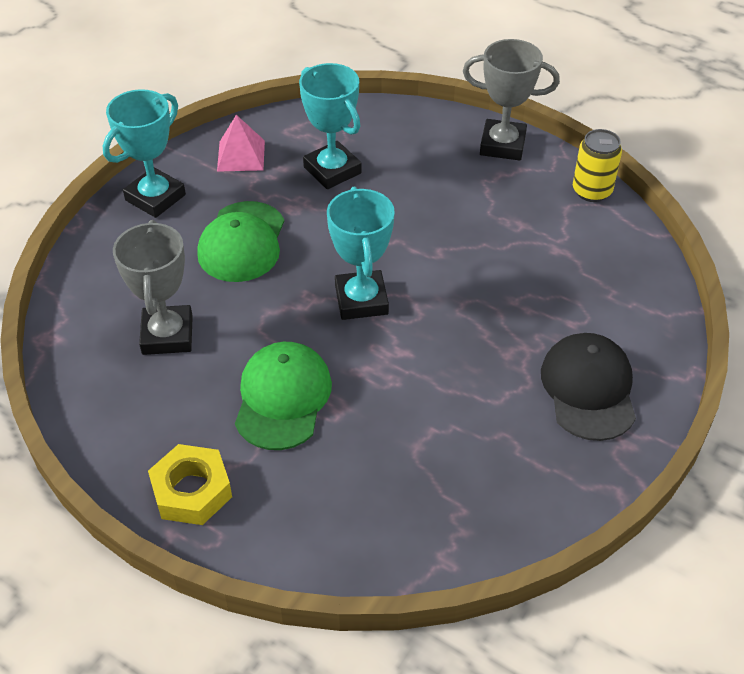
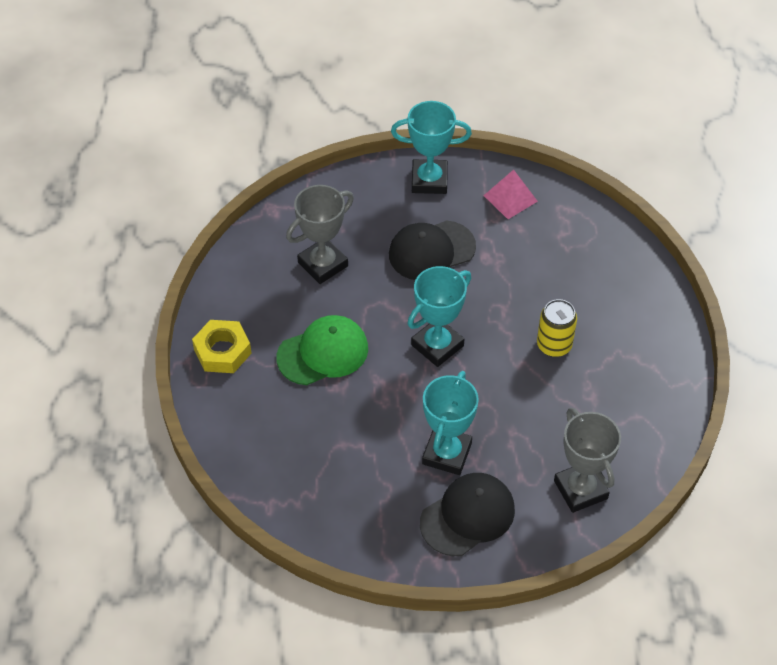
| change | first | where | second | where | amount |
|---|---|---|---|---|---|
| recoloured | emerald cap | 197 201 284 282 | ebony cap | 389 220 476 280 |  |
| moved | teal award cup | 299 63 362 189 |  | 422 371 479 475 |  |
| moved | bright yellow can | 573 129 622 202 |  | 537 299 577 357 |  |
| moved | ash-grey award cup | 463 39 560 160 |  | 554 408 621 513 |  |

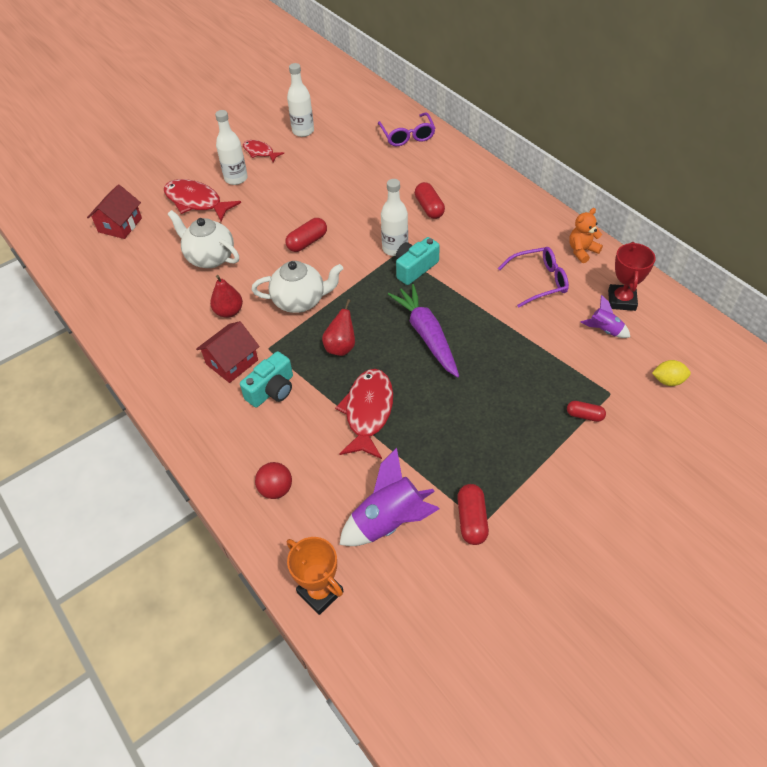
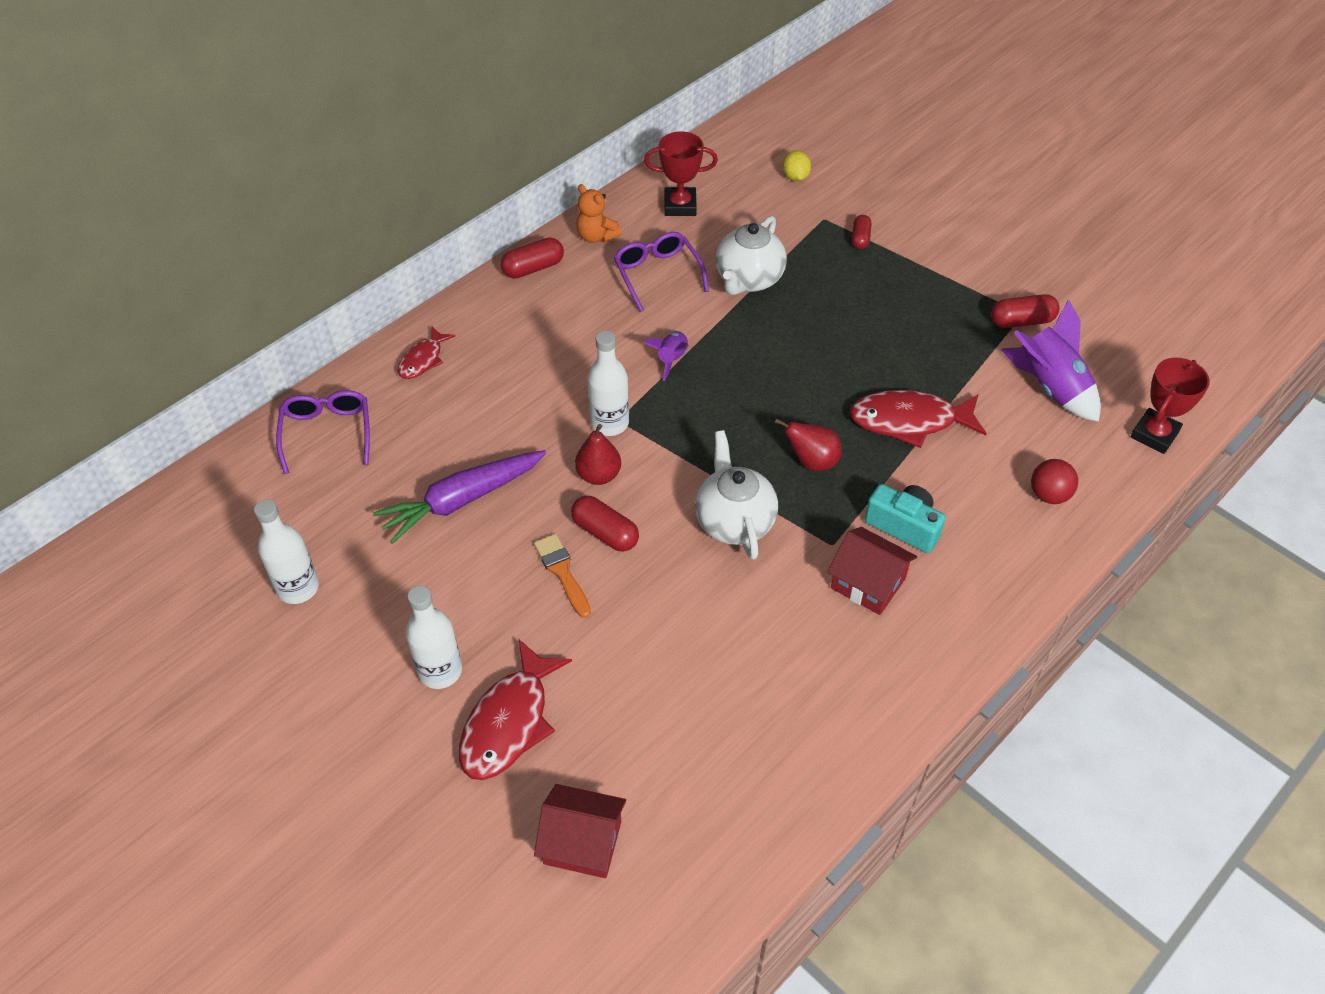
| change | first | where | second | where | amount |
|---|---|---|---|---|---|
| turned | violet spectacles | 378 112 435 146 |  | 276 390 370 474 | 75 degrees counterclockwise |
| moved | violet carrot | 388 284 459 377 |  | 373 450 546 544 |  |
| moved | scarlet toy fish | 243 140 284 162 |  | 398 326 455 379 |  |
| moved | scarlet pill shape | 415 182 445 219 |  | 501 237 564 279 |  |
| added |  |  | orange paint brush | 534 534 591 618 |  |
| moved | scarlet pear fruit | 210 275 243 318 |  | 575 424 621 485 |  |
| moved | violet spaceship | 581 295 630 338 |  | 643 331 689 381 |  |
| moved | snow-white china teapot | 168 210 239 268 |  | 715 216 787 295 |  |
| recoloured | orange award cup | 287 537 344 615 | scarlet award cup | 1131 358 1210 454 |  |
| removed | teal compact camera | 396 237 440 285 |  |  |  |

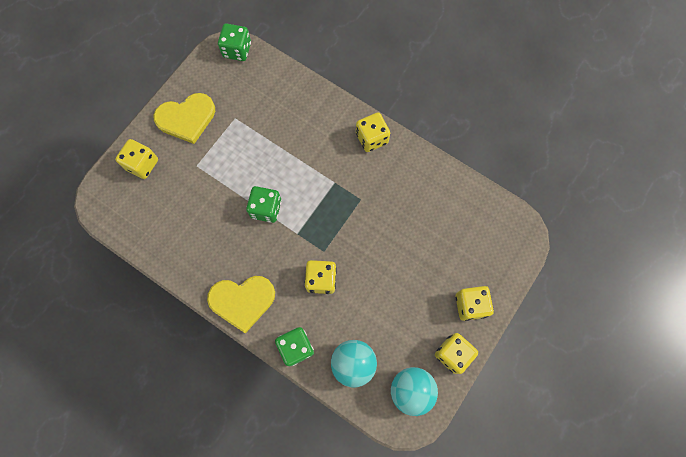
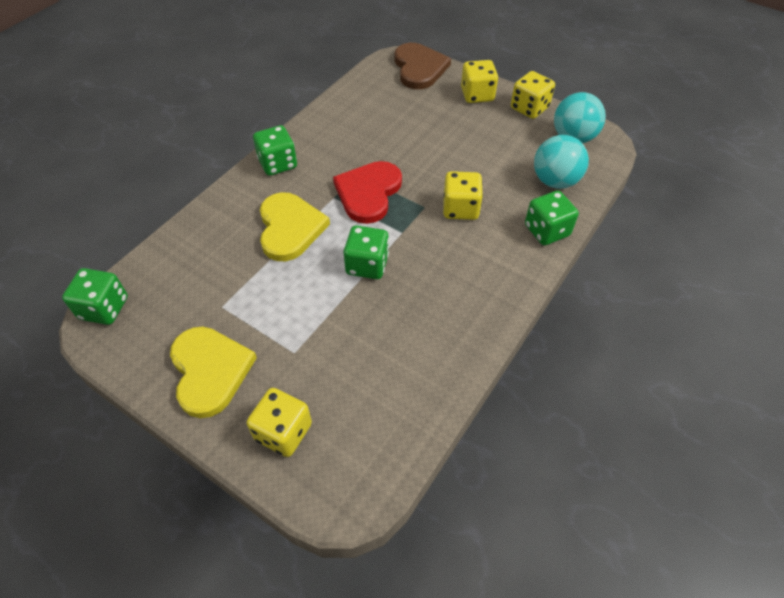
| change | first | where | second | where | amount |
|---|---|---|---|---|---|
| recoloured | bright yellow game die | 356 112 390 152 | emerald game die | 253 125 297 176 |  |
| moved | bright yellow love heart | 207 276 275 333 |  | 260 192 330 261 |  |
| added |  |  | scarlet love heart | 333 161 402 224 |  |
| added |  |  | russet love heart | 394 43 451 89 |  |

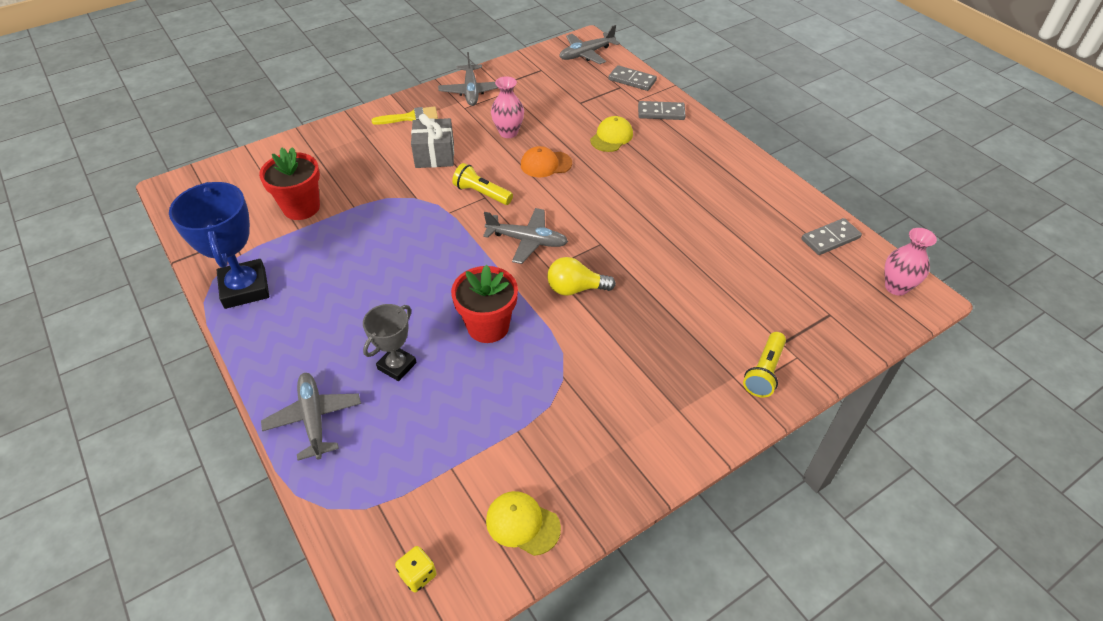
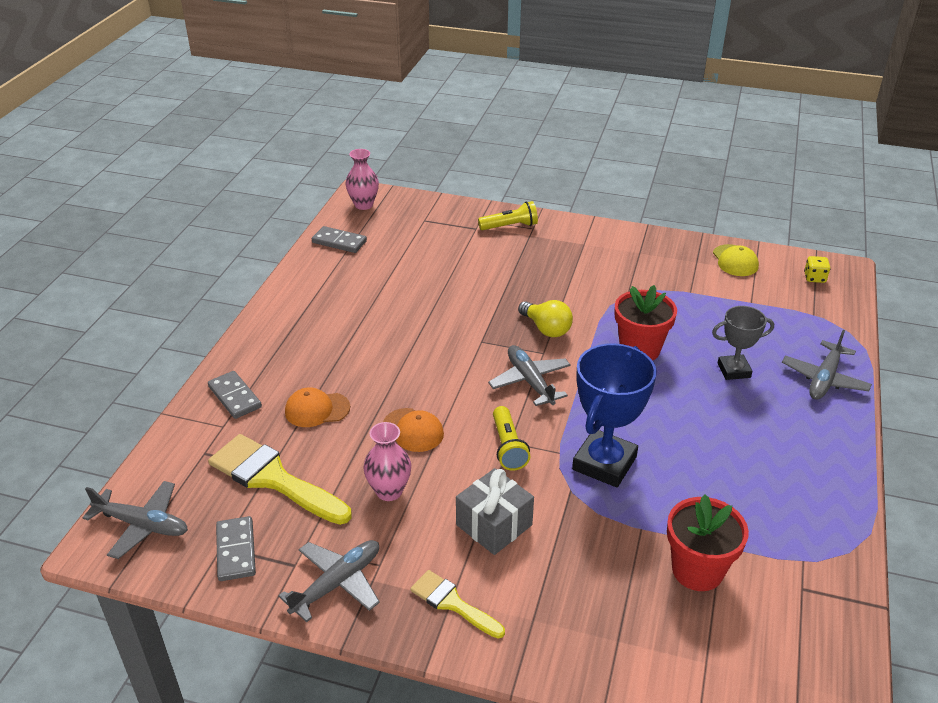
| change | first | where | second | where | amount |
|---|---|---|---|---|---|
| added |  |  | bright yellow paint brush | 208 434 352 525 |  |
| moved | ash-grey domino | 608 65 657 91 |  | 216 516 256 581 |  |
| recoloured | bright yellow cap | 590 116 633 152 | orange cap | 285 388 350 427 |  |
| moved | blue award cup | 169 182 269 309 |  | 572 343 657 487 |  |

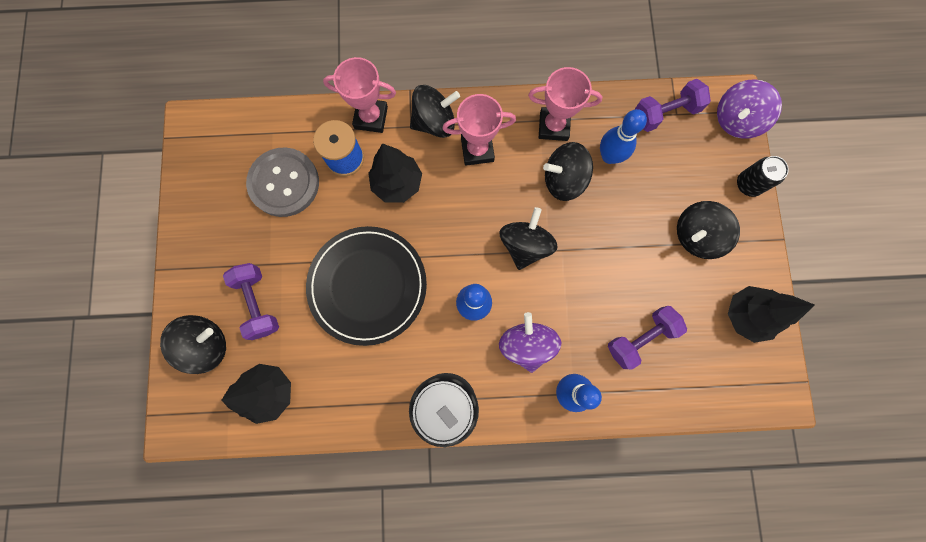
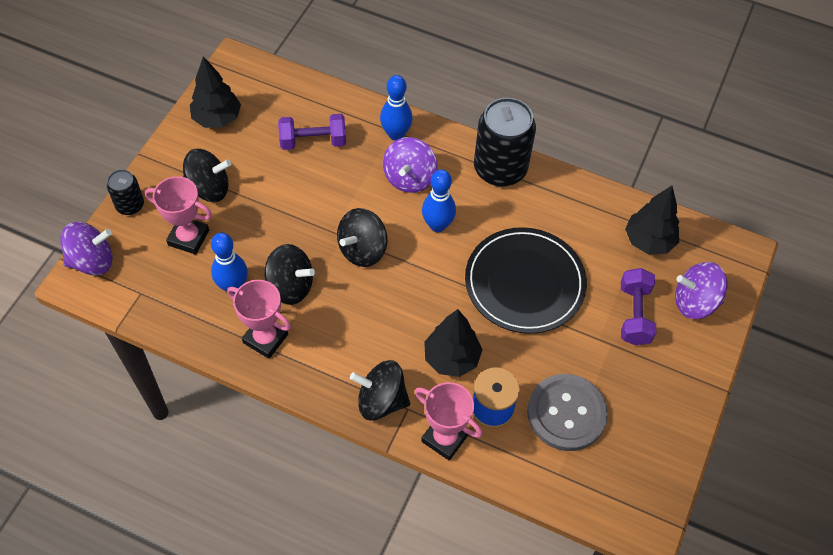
| change | first | where | second | where | amount |
|---|---|---|---|---|---|
| moved | rose-pink award cup | 442 94 516 166 |  | 145 176 212 255 |  |
| recoloured | ebony whirligig | 160 315 226 374 | violet whirligig | 675 262 728 319 |  |
| removed | violet hand weight | 635 79 711 132 |  |  |  |

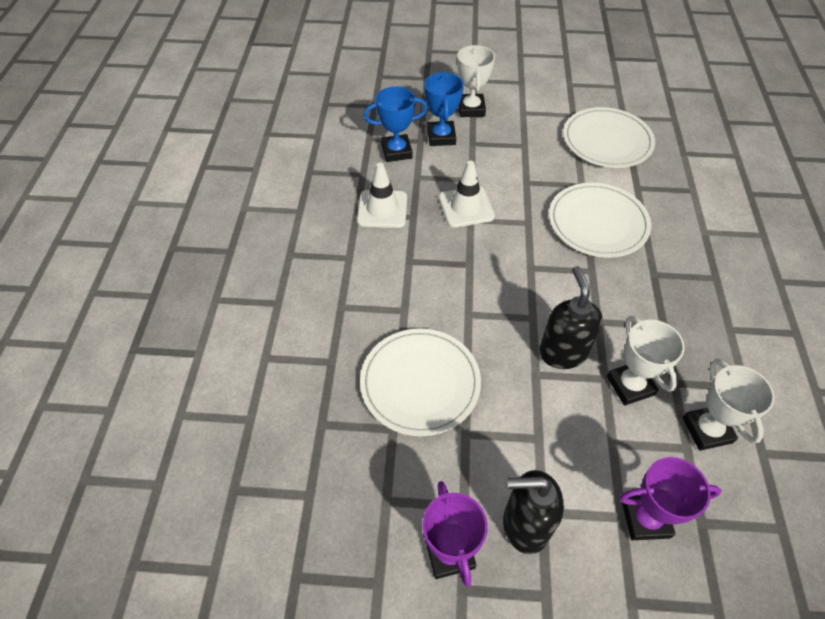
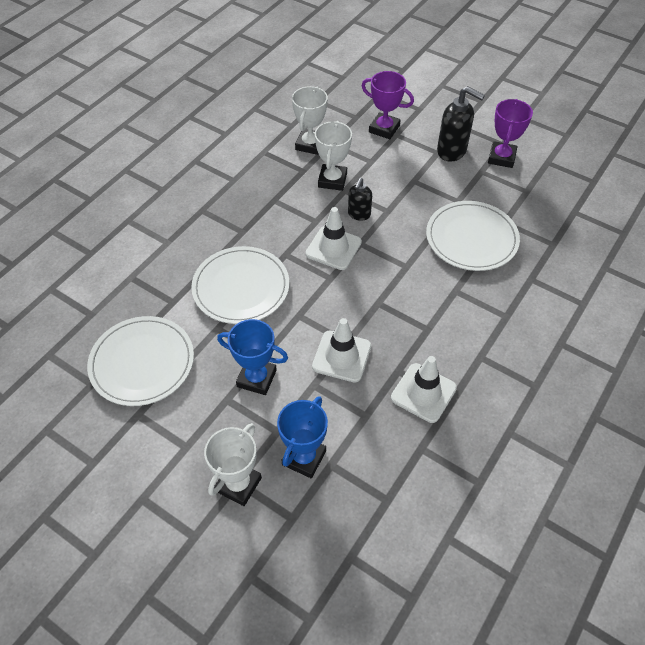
| change | first | where | second | where | amount |
|---|---|---|---|---|---|
| moved | blue award cup | 364 86 428 162 |  | 217 319 288 395 |  |
| added |  |  | snow-white road cone | 306 207 362 270 |  |
| resized | ebony soap pump | 539 266 603 369 |  | 348 178 372 221 | x0.61 |

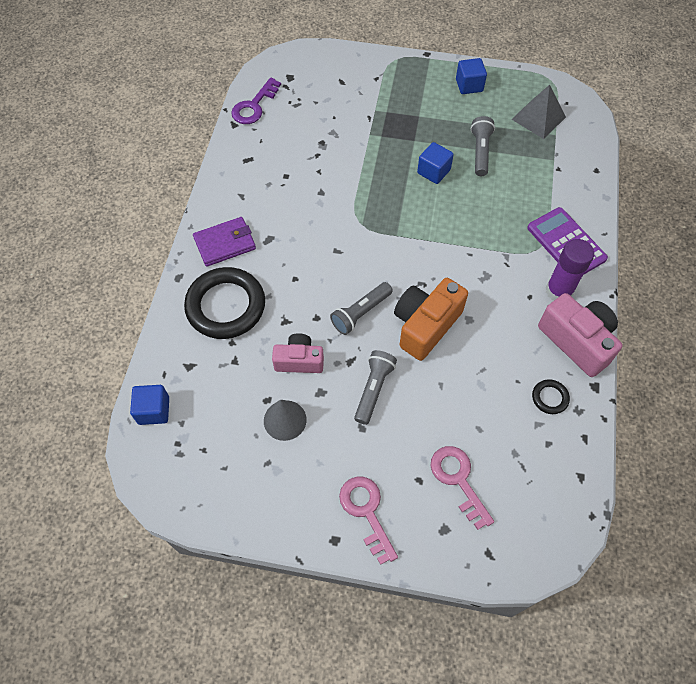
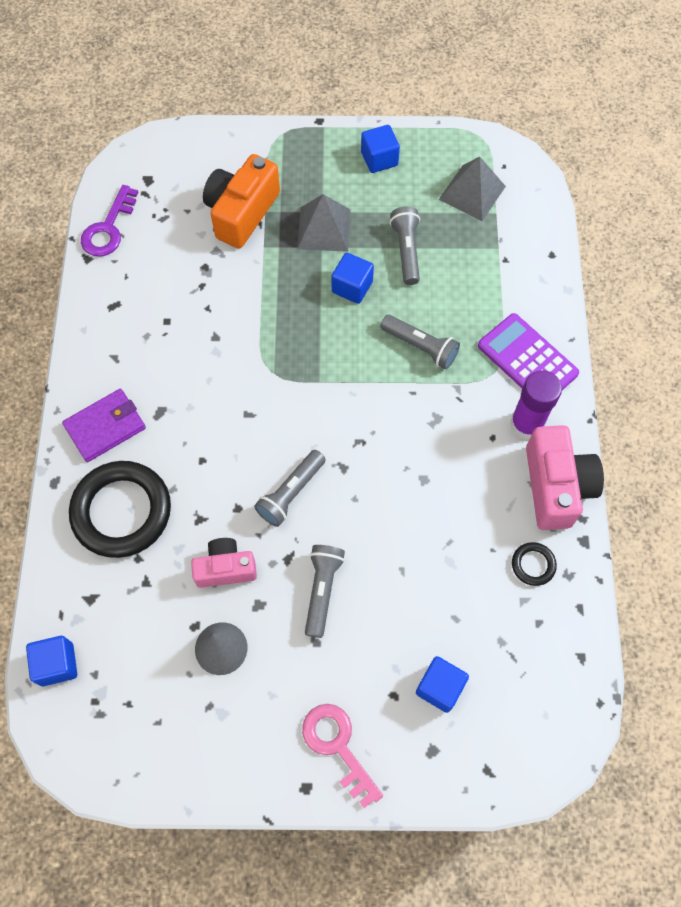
| change | first | where | second | where | amount |
|---|---|---|---|---|---|
| moved | orange compact camera | 394 278 468 361 |  | 203 154 280 248 |  |
| added |  |  | ash-grey solid pyramid | 297 194 351 252 |  |
| added |  |  | ash-grey flashlight | 380 315 460 369 |  |
| replaced | rose-pink key | 430 446 494 530 | blue solid cube | 416 656 469 713 |  |
| turned | rose-pink compact camera | 538 293 623 377 |  | 526 425 604 530 | 45 degrees clockwise |

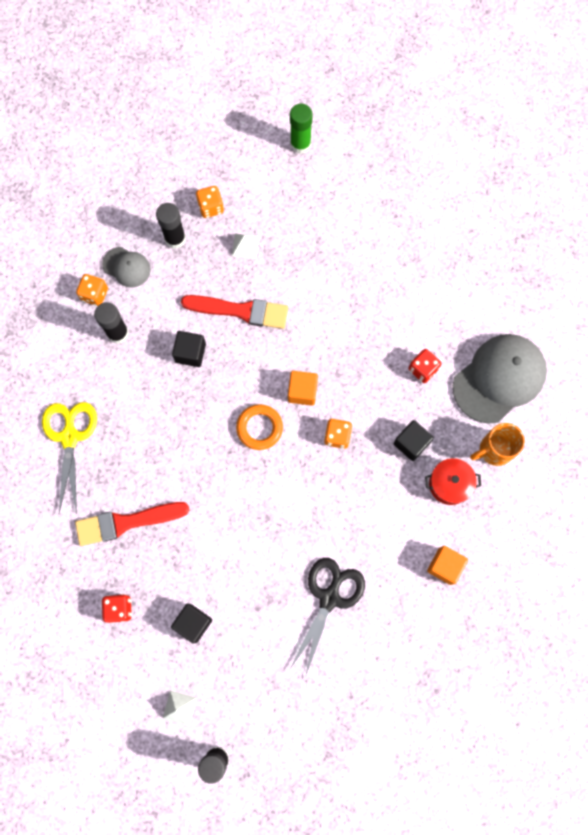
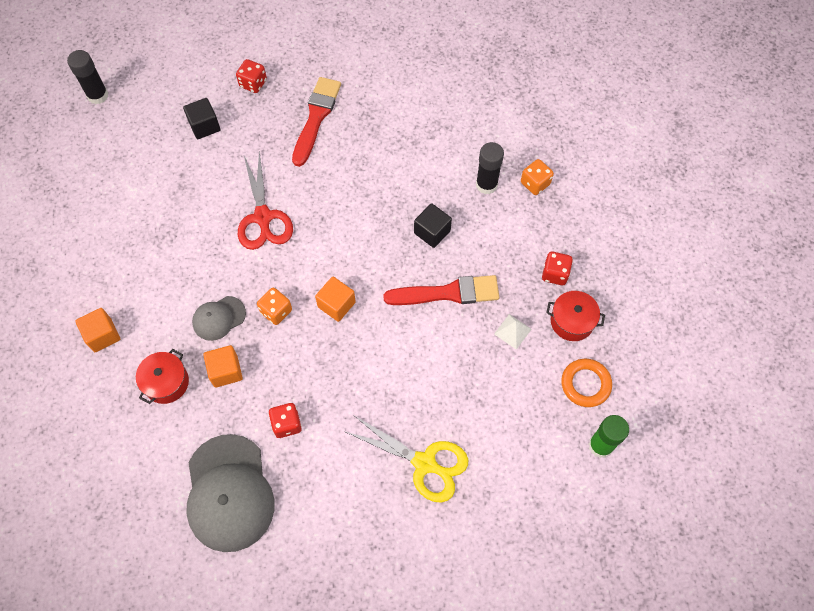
| change | first | where | second | where | amount |
|---|---|---|---|---|---|
| moved | ash-grey cap | 102 247 151 288 |  | 192 296 246 341 |  |
| recoloured | ebony solid cube | 393 420 434 461 | orange solid cube | 203 345 243 388 |  |
| added |  |  | scarlet pair of scissors | 238 151 293 250 |  |
| moved | bright yellow pair of scissors | 42 402 97 514 |  | 344 415 468 503 |  |
| turned | scarlet paint brush | 181 295 288 329 |  | 383 275 499 305 | 135 degrees counterclockwise |
| replaced | ebony stick of glue | 156 203 186 249 | scarlet game die | 542 251 573 285 |  |
| replaced | orange game die | 196 186 224 218 | scarlet pot | 546 291 605 341 |  |
| moved | orange hoop | 236 404 283 450 |  | 561 359 612 407 |  |
| removed | snow-white solid pyramid | 162 690 197 726 |  |  |  |
| removed | ebony pair of scissors | 289 558 365 678 |  |  |  |
| removed | orange coffee mug | 470 423 525 466 |  |  |  |

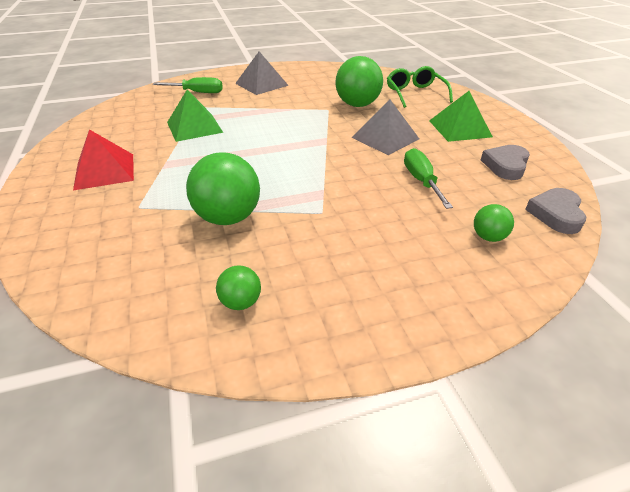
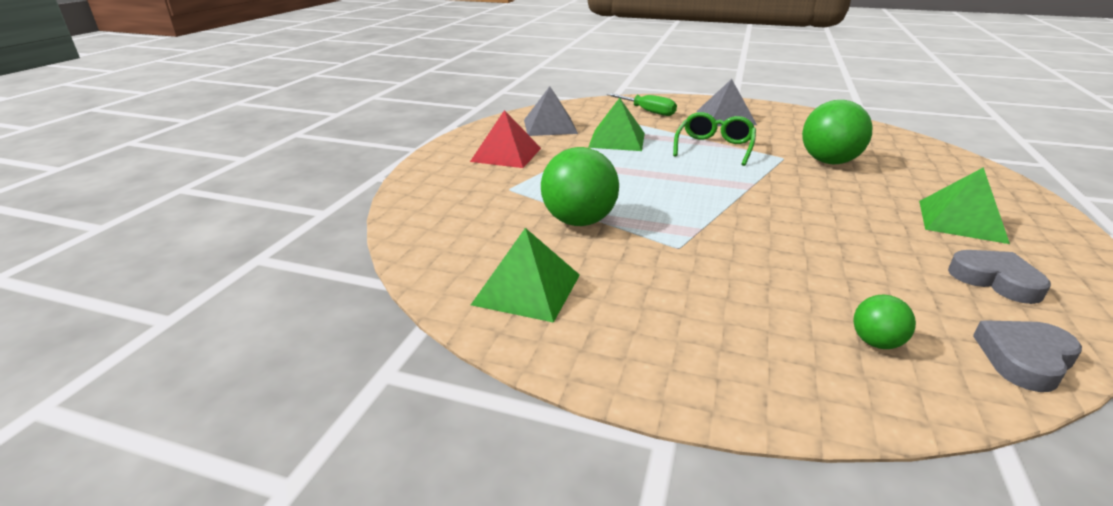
| change | first | where | second | where | amount |
|---|---|---|---|---|---|
| replaced | emerald play ball | 216 265 261 310 | emerald solid pyramid | 471 228 580 323 |  |
| moved | ash-grey solid pyramid | 351 100 419 155 |  | 524 86 578 136 |  |
| moved | emerald spectacles | 387 66 453 108 |  | 673 112 756 166 |  |
| turned | ash-grey love heart | 481 145 530 180 |  | 948 250 1051 304 | 75 degrees clockwise |
| removed | emerald flat screwdriver | 404 148 453 209 |  |  |  |

